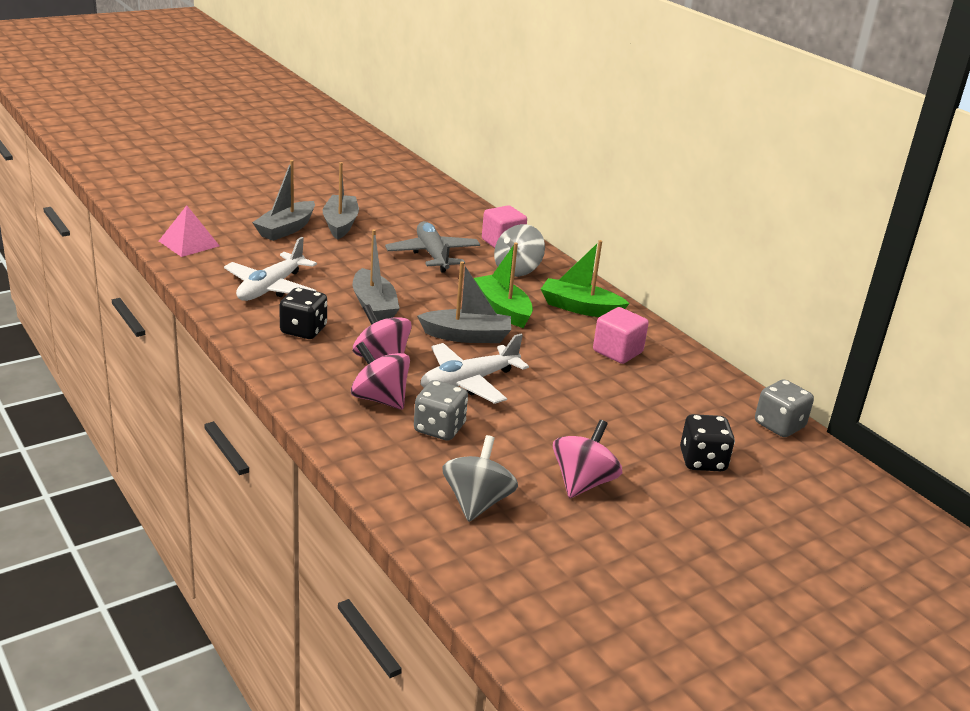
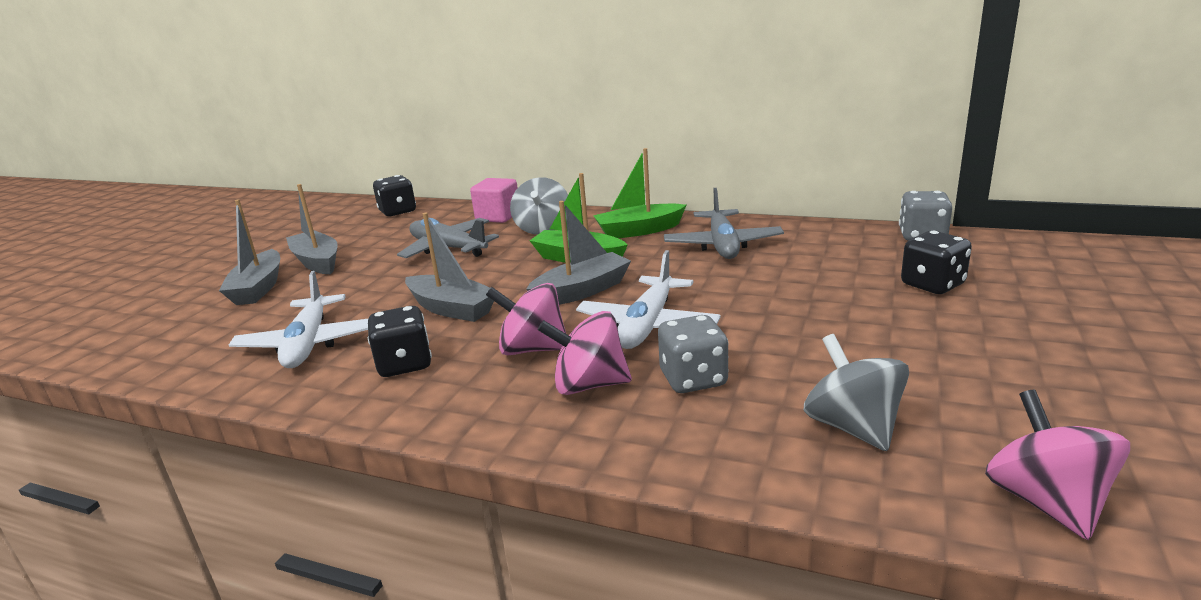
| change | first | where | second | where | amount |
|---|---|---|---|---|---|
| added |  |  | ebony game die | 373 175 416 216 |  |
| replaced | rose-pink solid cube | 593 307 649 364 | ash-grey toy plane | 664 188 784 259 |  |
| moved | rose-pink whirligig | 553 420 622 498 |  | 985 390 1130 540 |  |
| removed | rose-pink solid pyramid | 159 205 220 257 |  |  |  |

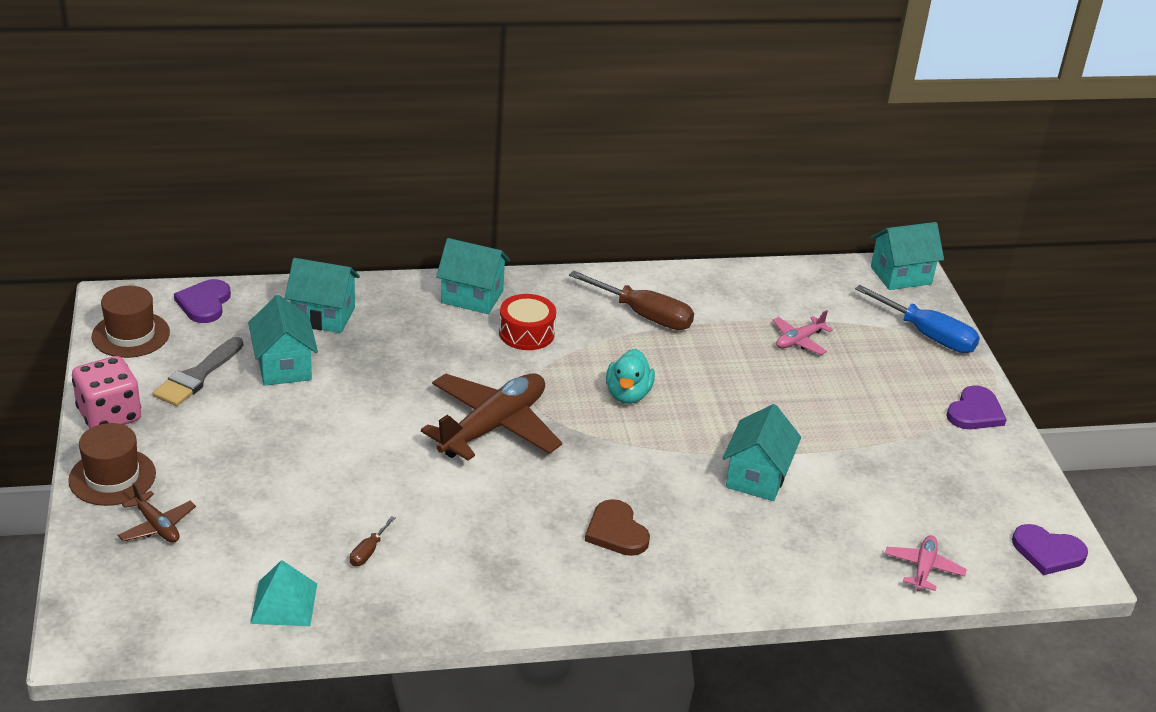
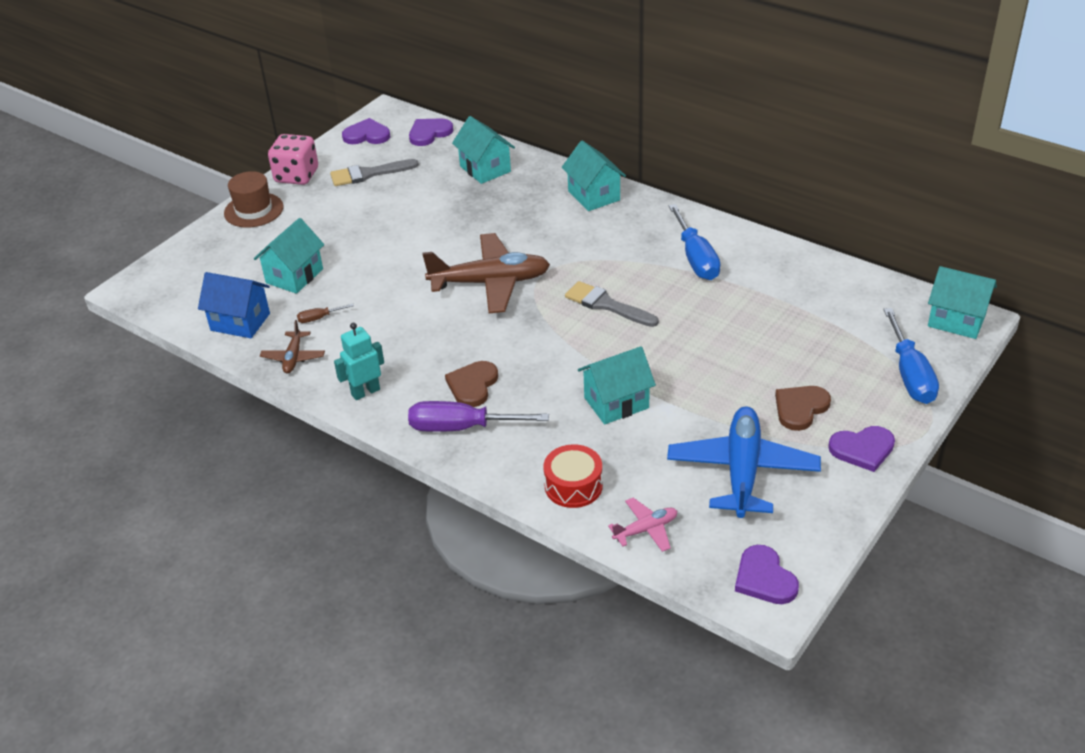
| change | first | where | second | where | amount |
|---|---|---|---|---|---|
| replaced | teal solid pyramid | 250 560 317 626 | blue cottage | 198 272 270 338 |  |
| moved | teal cottage | 248 295 318 386 |  | 254 218 324 294 |  |
| moved | russet toy plane | 118 483 196 543 |  | 260 320 325 374 |  |
| added |  |  | teal robot | 334 323 384 400 |  |
| replaced | russet top hat | 92 286 170 358 | violet love heart | 342 118 391 144 |  |
| added |  |  | violet flat screwdriver | 408 401 549 432 |  |
| moved | scarlet toy drum | 499 294 556 350 |  | 543 444 603 508 |  |
| replaced | teal toy duck | 606 349 655 404 | ash-grey paint brush | 565 281 659 327 |  |
| added |  |  | blue toy plane | 667 406 821 518 |  |
| recoloured | russet flat screwdriver | 569 271 694 330 | blue flat screwdriver | 669 204 720 280 |  |
| added |  |  | russet love heart | 775 386 831 431 |  |
| removed | rose-pink toy plane | 773 310 833 355 |  |  |  |

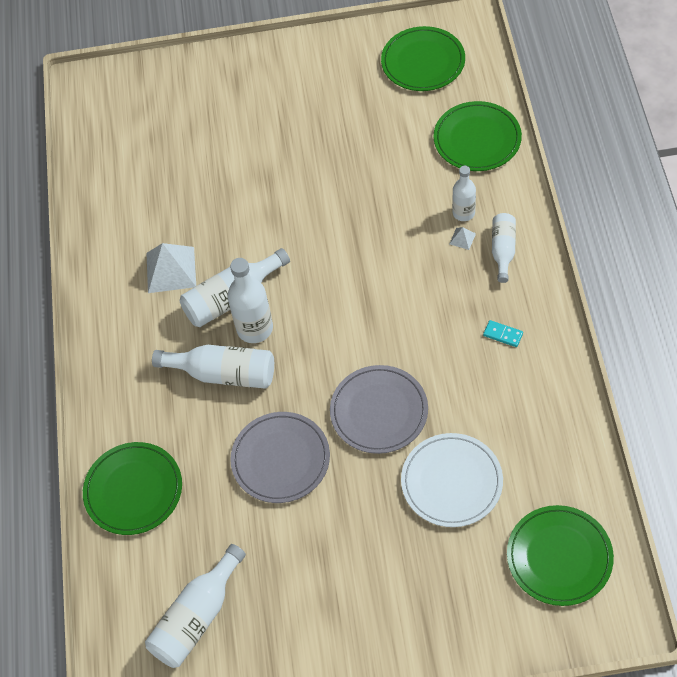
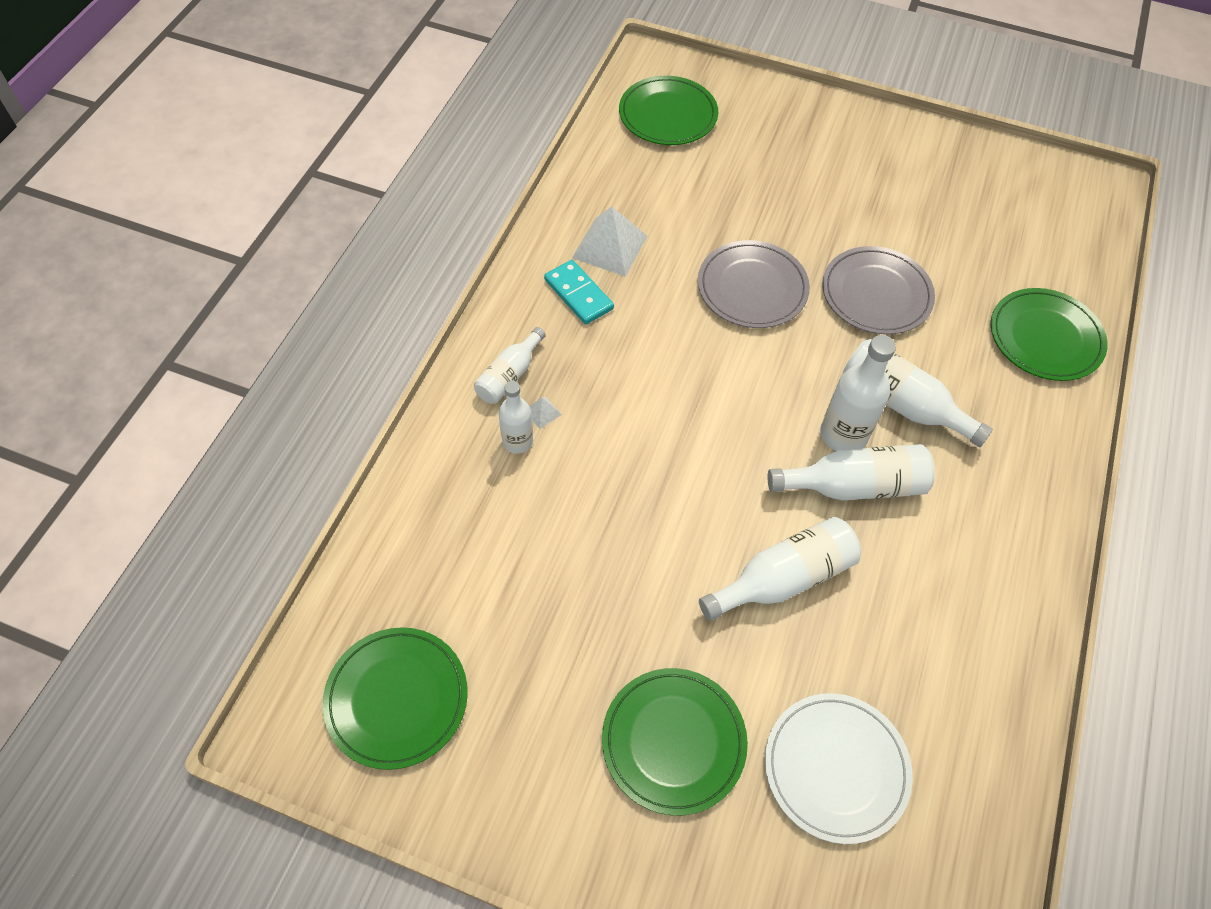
| change | first | where | second | where | amount |
|---|---|---|---|---|---|
| resized | teal domino | 483 320 523 347 |  | 544 260 614 324 | x1.69 |
| moved | snow-white solid pyramid | 146 243 196 293 |  | 572 206 648 277 |  |
| moved | emerald flat dish | 434 101 522 171 |  | 602 668 748 816 |  |
| moved | snow-white flask | 145 544 246 668 |  | 699 517 861 621 |  |
| moved | snow-white flat dish | 401 433 503 527 |  | 765 693 913 844 |  |

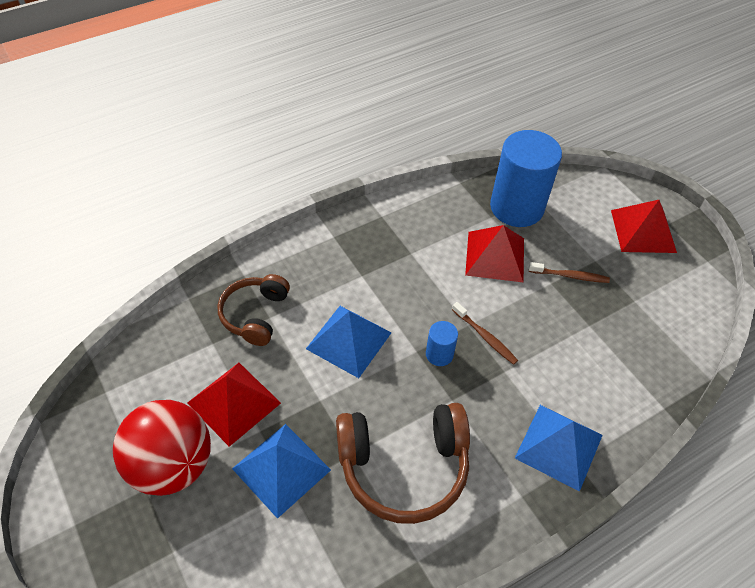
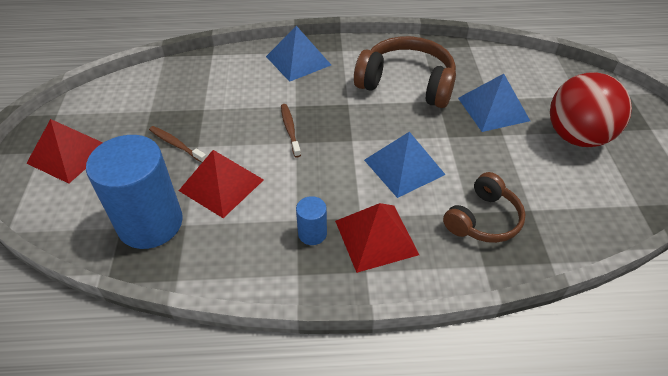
| change | first | where | second | where | amount |
|---|---|---|---|---|---|
| moved | blue cylinder | 426 321 458 366 |  | 296 196 327 245 |  |
| moved | scarlet solid pyramid | 187 363 281 447 |  | 335 203 419 273 |  |

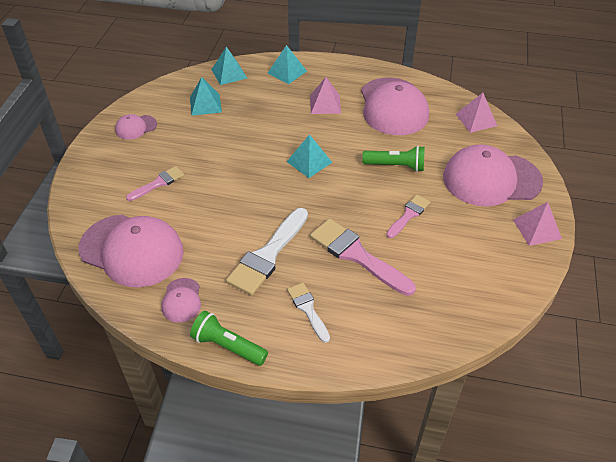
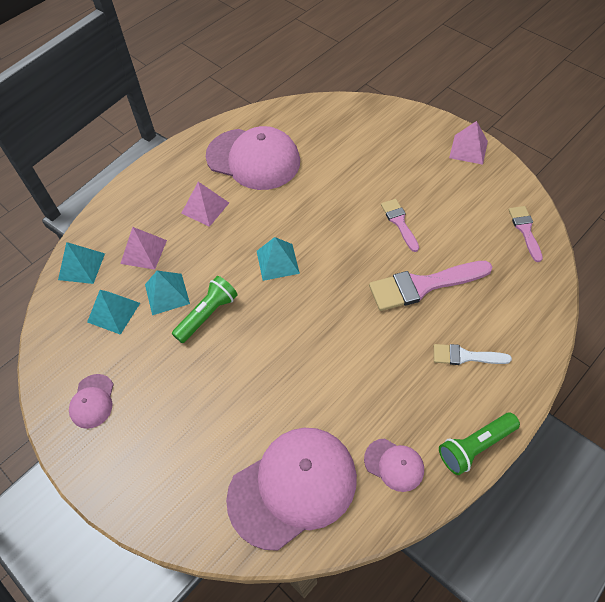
| change | first | where | second | where | amount |
|---|---|---|---|---|---|
| moved | rose-pink solid pyramid | 456 93 497 133 |  | 120 227 167 270 |  |
| moved | teal solid pyramid | 267 45 307 84 |  | 145 271 190 315 |  |
| moved | emerald flashlight | 362 146 425 172 |  | 172 276 238 343 |  |
| moved | rose-pink paint brush | 126 166 184 201 |  | 509 206 543 262 |  |
| removed | snow-white paint brush | 226 208 308 296 |  |  |  |
| removed | rose-pink cap | 443 144 543 206 |  |  |  |

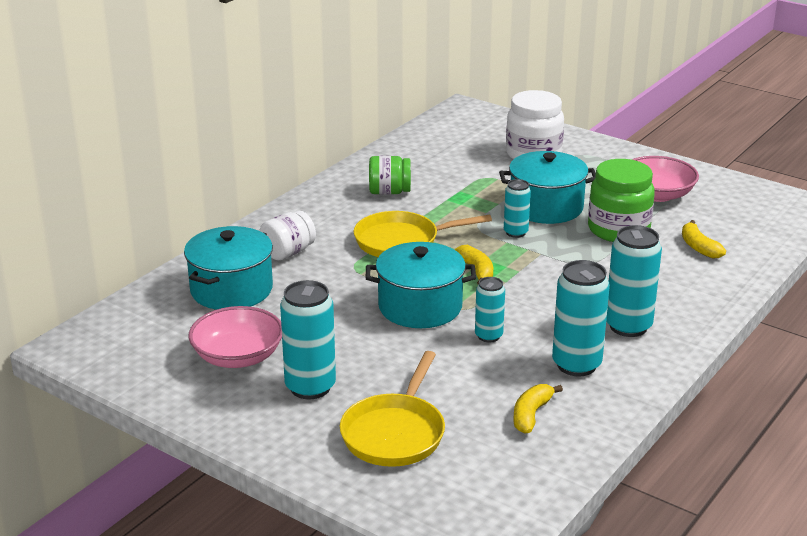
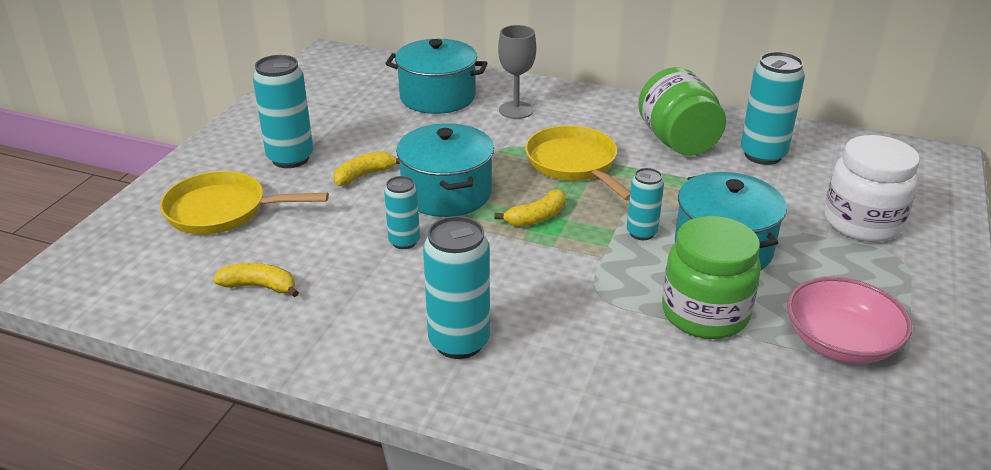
| change | first | where | second | where | amount |
|---|---|---|---|---|---|
| moved | bright yellow banana | 682 220 726 259 |  | 333 151 400 186 |  |
| replaced | snow-white jar | 260 211 316 260 | ash-grey goblet | 498 25 536 119 |  |
| resized | emerald jar | 369 156 411 194 |  | 638 67 726 156 | x1.56 |
| moved | teal can | 552 260 610 376 |  | 741 52 805 165 |  |
| removed | rose-pink serving bowl | 189 306 282 368 |  |  |  |

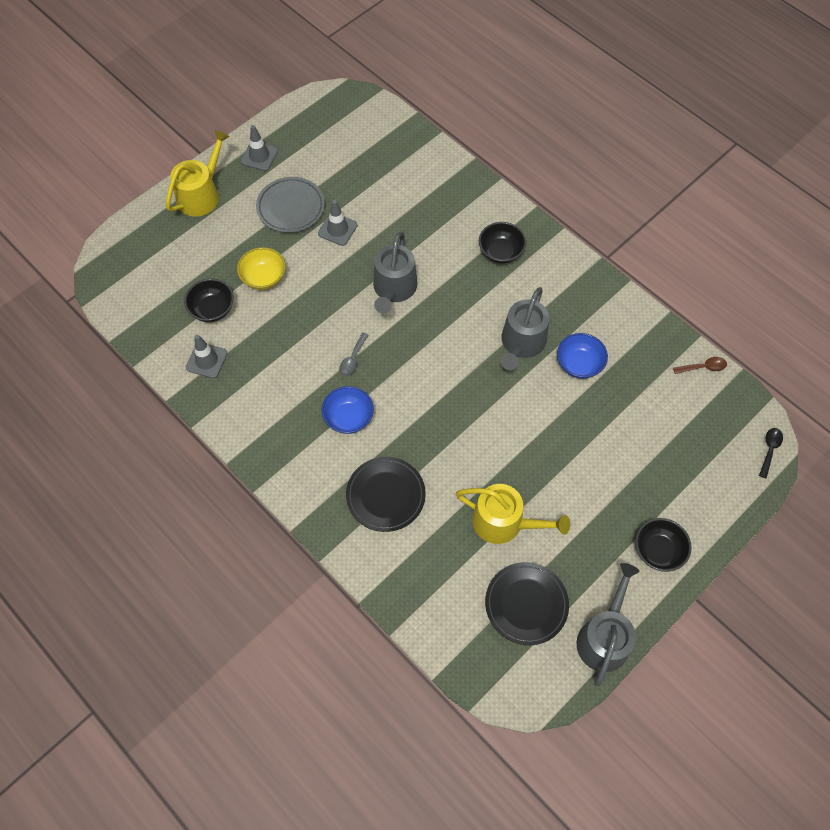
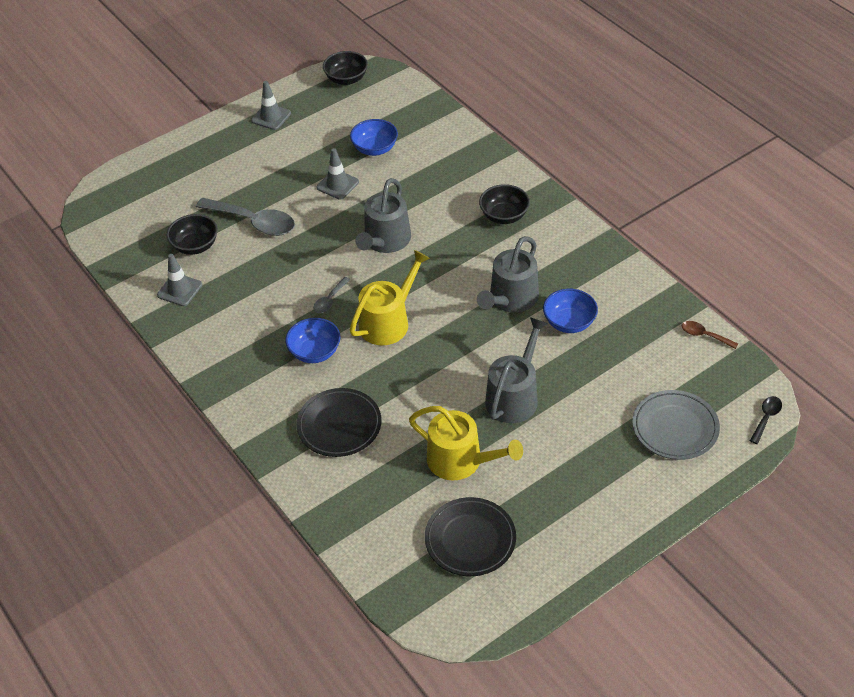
| change | first | where | second | where | amount |
|---|---|---|---|---|---|
| replaced | bright yellow serving bowl | 237 247 286 290 | ash-grey teaspoon | 196 198 295 236 |  |
| moved | ebony serving bowl | 635 518 692 572 |  | 323 51 368 85 |  |
| added |  |  | blue serving bowl | 350 119 398 156 |  |
| moved | bright yellow sprinkling can | 166 130 230 216 |  | 350 250 430 345 |  |
| moved | ash-grey sprinkling can | 576 563 639 686 |  | 485 317 548 423 |  |
| moved | ash-grey flat dish | 256 177 325 233 |  | 632 390 720 460 |  |
| turned | russet teaspoon | 673 357 727 374 |  | 682 321 738 349 | 150 degrees counterclockwise |

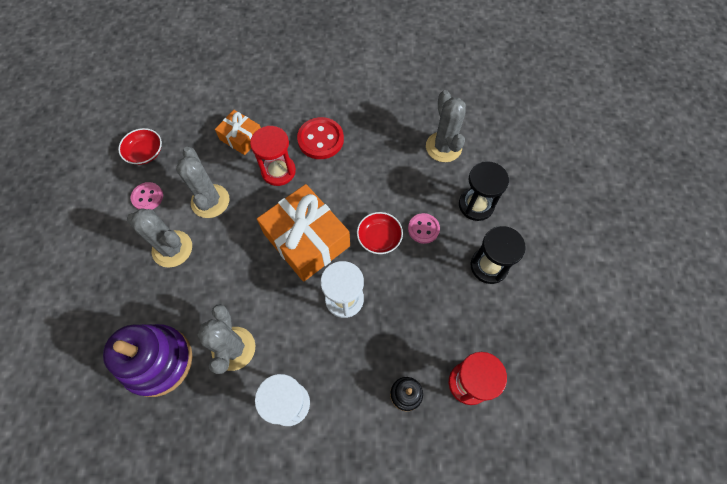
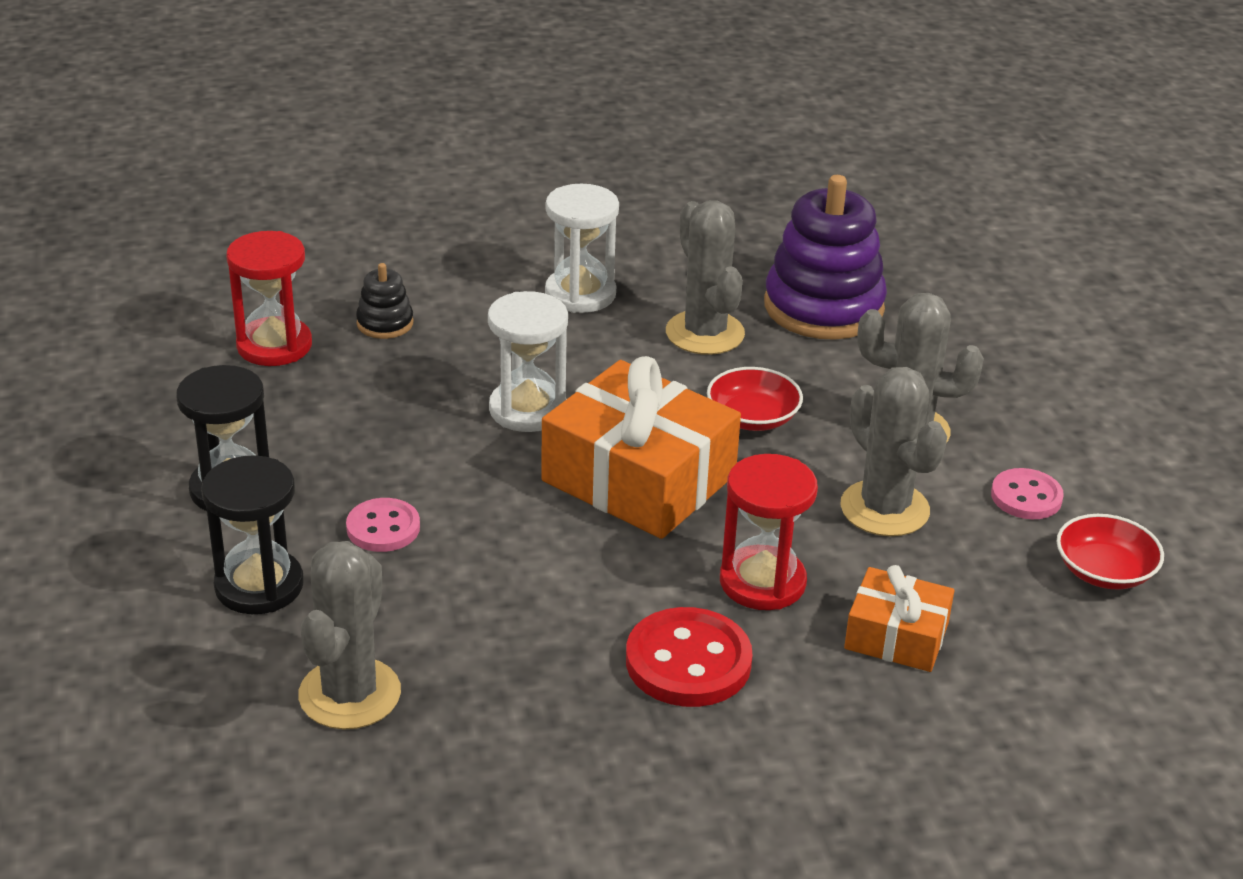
| change | first | where | second | where | amount |
|---|---|---|---|---|---|
| turned | ash-grey prickly plant | 426 90 466 162 |  | 298 541 401 730 | 45 degrees clockwise |
| moved | scarlet serving bowl | 357 212 403 254 |  | 707 367 803 431 |  |

